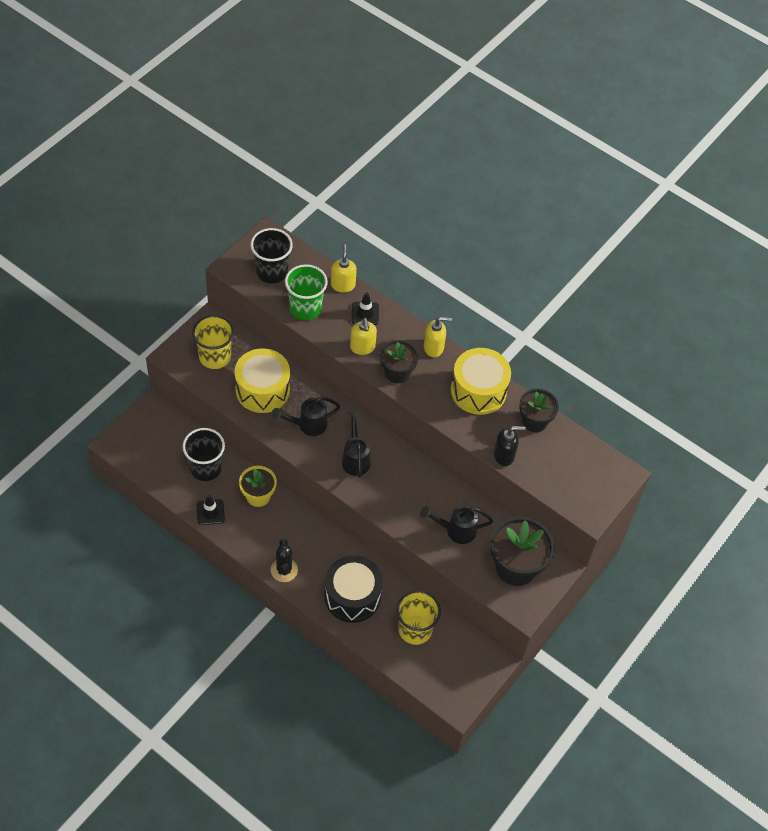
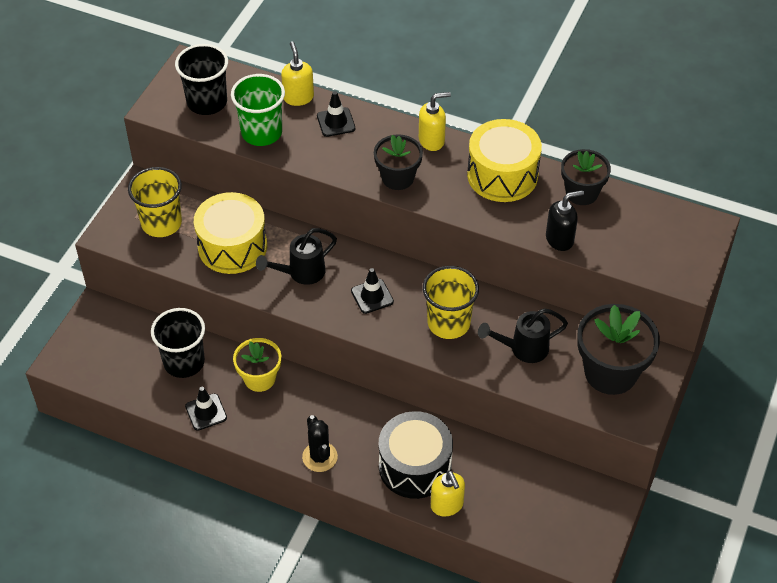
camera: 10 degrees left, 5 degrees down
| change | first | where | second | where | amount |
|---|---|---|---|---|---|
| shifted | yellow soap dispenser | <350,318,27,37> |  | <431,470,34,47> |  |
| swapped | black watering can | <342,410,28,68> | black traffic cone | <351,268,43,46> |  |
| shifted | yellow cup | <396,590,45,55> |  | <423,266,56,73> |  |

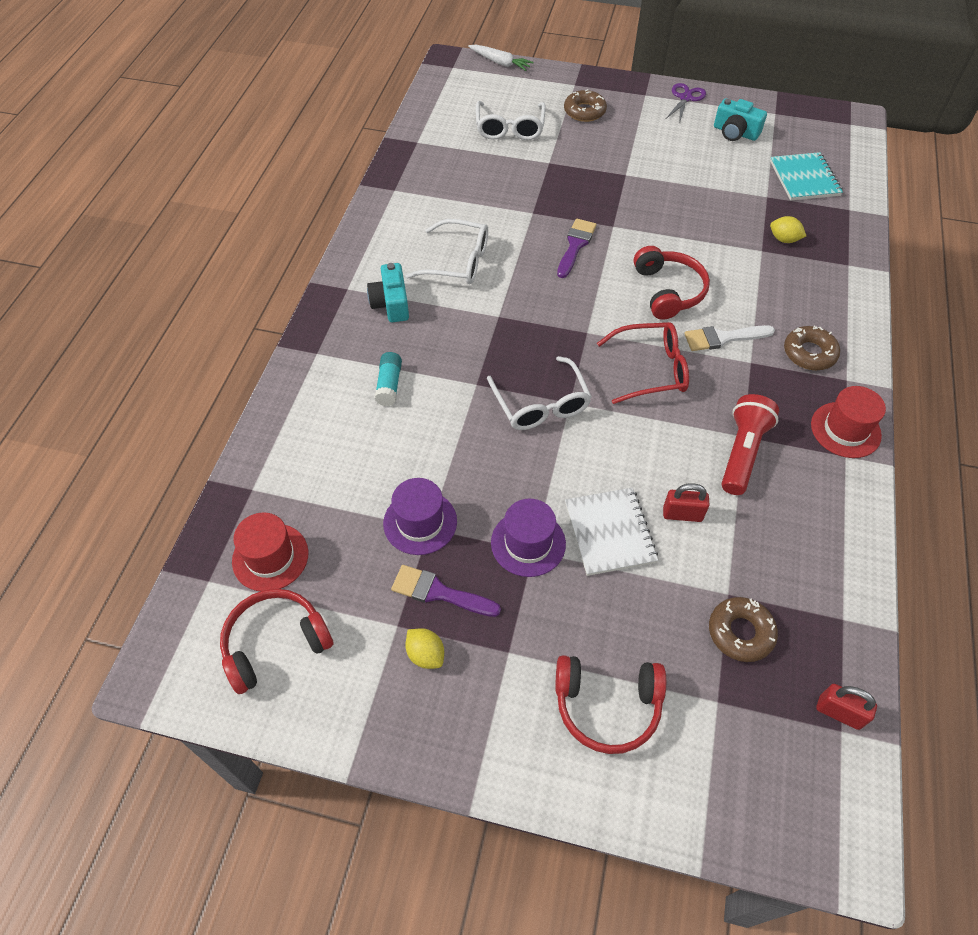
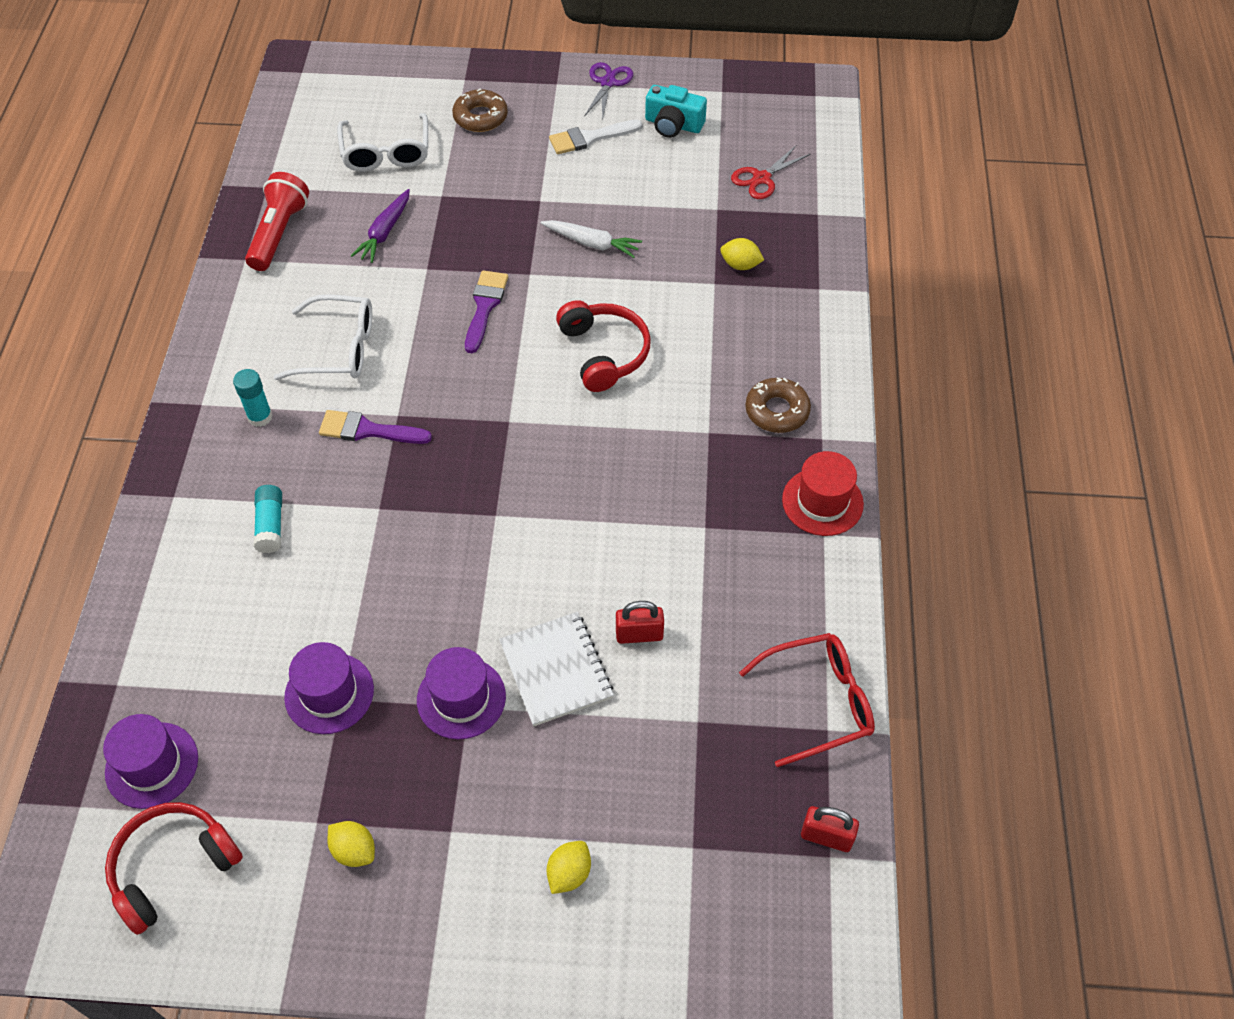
camera: 10 degrees left, 0 degrees up
| change | first | where | second | where | amount |
|---|---|---|---|---|---|
| shifted | white carrot | <468,45,66,26> |  | <540,220,102,38> |  |
| swapped | turquoise notebook | <770,152,73,49> | red scissors | <731,146,79,53> |  |
| swapped | turquoise camera | <367,263,42,59> | turquoise glue stick | <233,369,40,58> |  |
| shifted | red glasses | <597,322,92,82> |  | <739,633,136,134> |  |
| shifted | white brush | <684,325,91,26> |  | <549,120,93,34> |  |
| gone | white glasses | <487,356,105,74> |  |  |  |
| shifted | red flashlight | <722,394,57,101> |  | <245,172,64,99> |  |
| repainted | red hat | <232,512,76,79> | purple hat | <103,714,95,95> |  |
| shifted | purple brush | <391,565,110,52> |  | <319,410,113,34> |  |
| gone | brown donut | <709,597,69,65> |  |  |  |
| swapped | red headphones | <555,655,111,99> | yellow lemon | <547,841,44,53> |  |
| new |  |  | purple carrot | <351,189,59,74> |  |

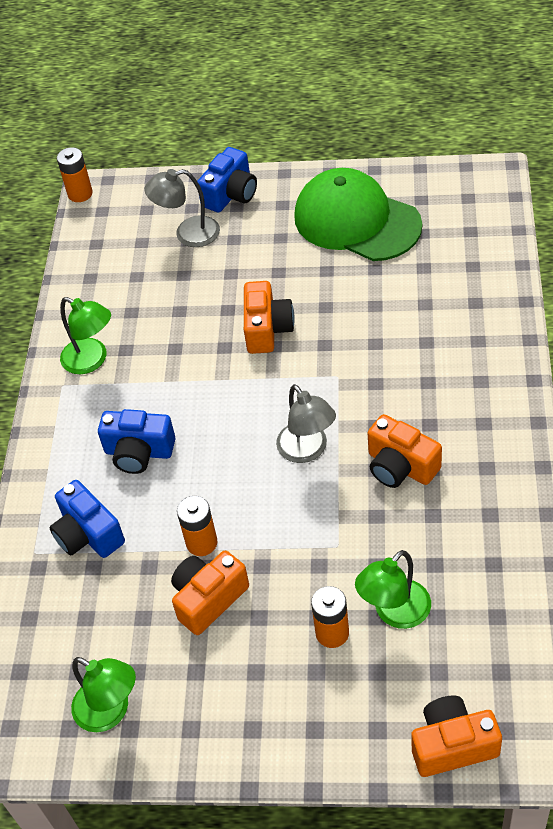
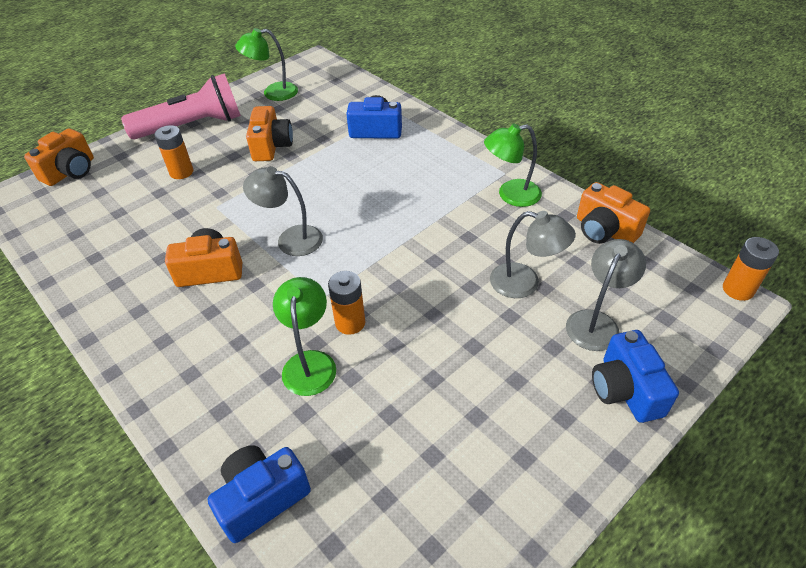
camera: 130 degrees right, 5 degrees down
| change | first | where | second | where | amount |
|---|---|---|---|---|---|
| gone | green cap | <294,168,128,93> |  |  |  |
| shifted | orange camera | <244,281,51,73> |  | <577,182,73,62> |  |
| shifted | blue camera | <98,409,78,65> |  | <208,445,103,98> |  |
| shifted | orange battery | <177,496,41,60> |  | <328,271,37,64> |  |
| shifted | green lamp | <355,550,76,79> |  | <273,277,63,119> |  |
| new |  |  | pink flashlight | <121,73,120,67> |  |
| new |  |  | grey lamp | <490,211,86,87> |  |

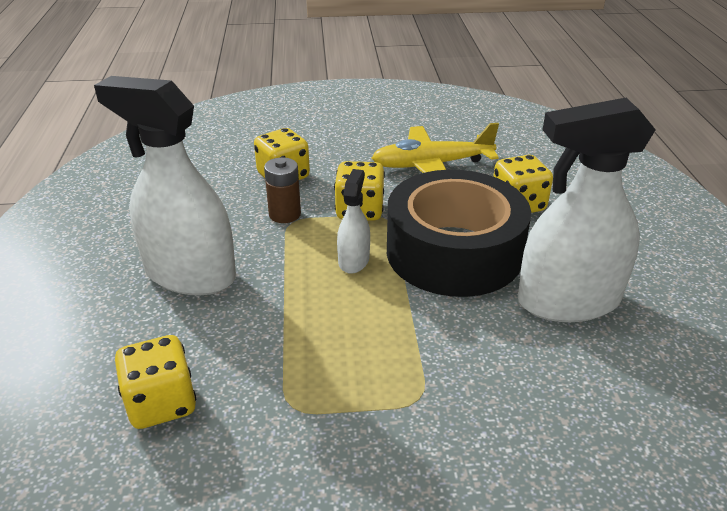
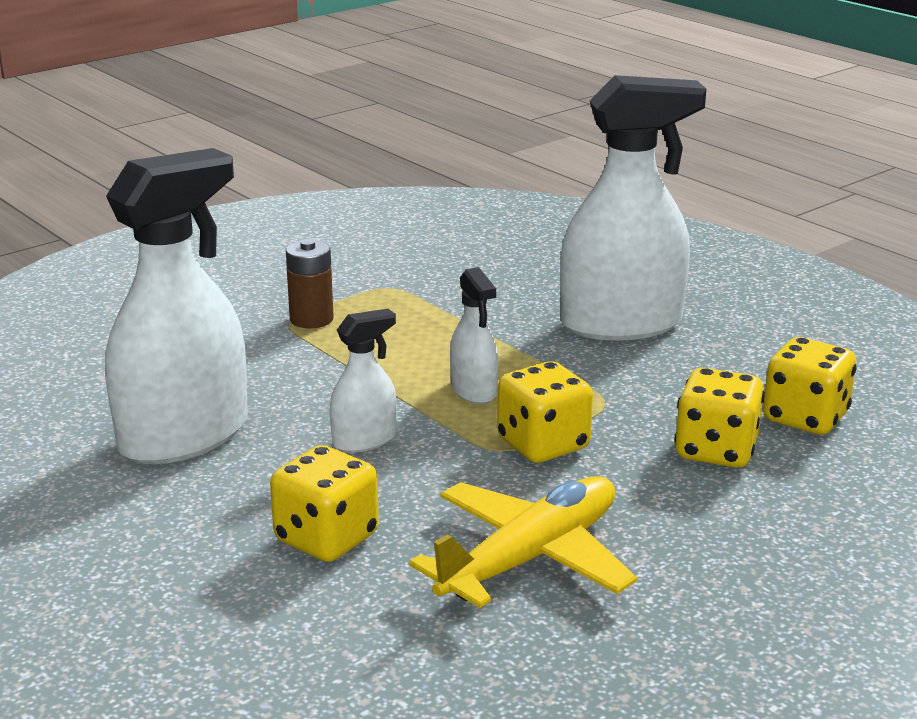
camera: 145 degrees right, 10 degrees down
| change | first | where | second | where | amount |
|---|---|---|---|---|---|
| shifted | brown battery | <264,157,37,66> |  | <286,239,48,89> |  |
| swapped | black tape | <387,170,144,127> | white spray bottle | <330,309,66,143> |  |
| shifted | yellow dice | <115,335,81,94> |  | <763,337,93,98> |  |

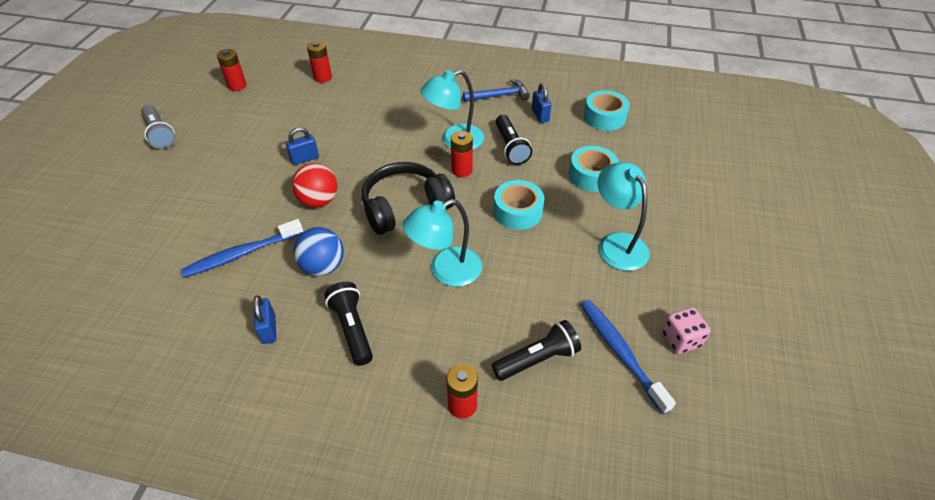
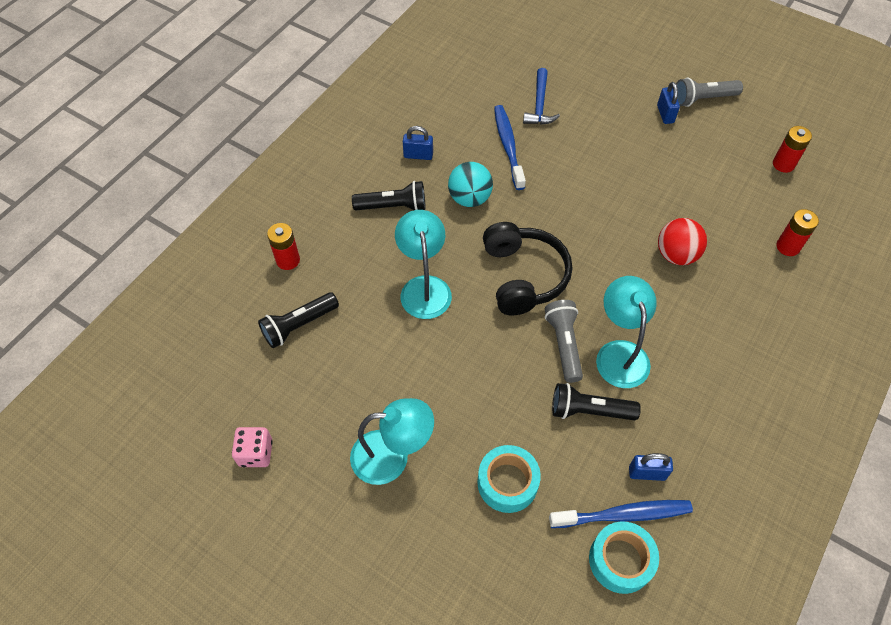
camera: 110 degrees right, 10 degrees up
| change | first | where | second | where | amount |
|---|---|---|---|---|---|
| shifted | blue hammer | <463,79,67,23> |  | <523,68,37,57> |  |
| shifted | blue padlock | <286,127,33,38> |  | <657,82,23,42> |  |
| swapped | red battery | <451,131,22,46> | grey flashlight | <545,300,38,83> |  |
| shifted | red ball | <292,163,45,45> |  | <658,218,49,47> |  |
| gone | turquoise tape | <494,180,50,50> |  |  |  |
| repainted | blue ball | <294,227,50,49> | turquoise ball | <448,162,45,45> |  |
| shifted | blue toothbrush | <581,300,95,114> |  | <549,500,144,28> |  |
| rotated | black flashlight | <492,320,89,61> |  | <258,292,81,56> | 60 degrees clockwise |

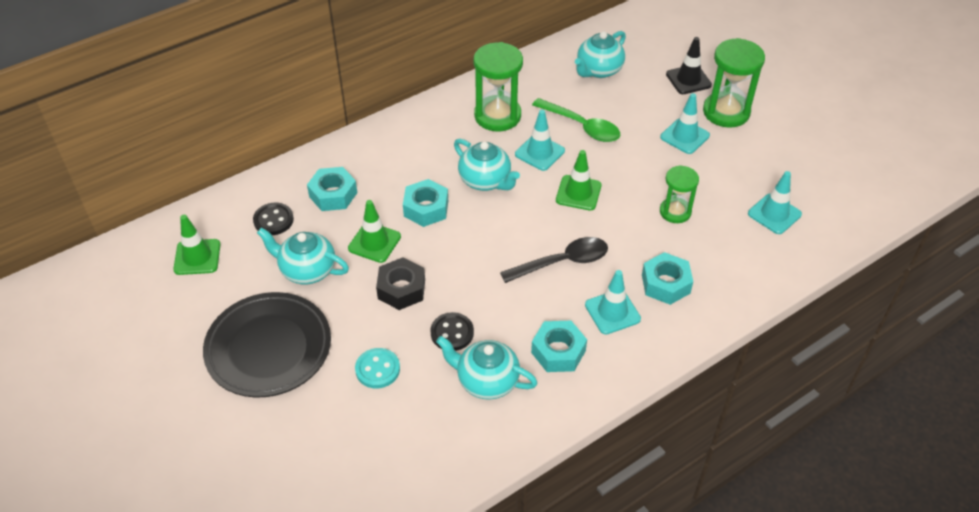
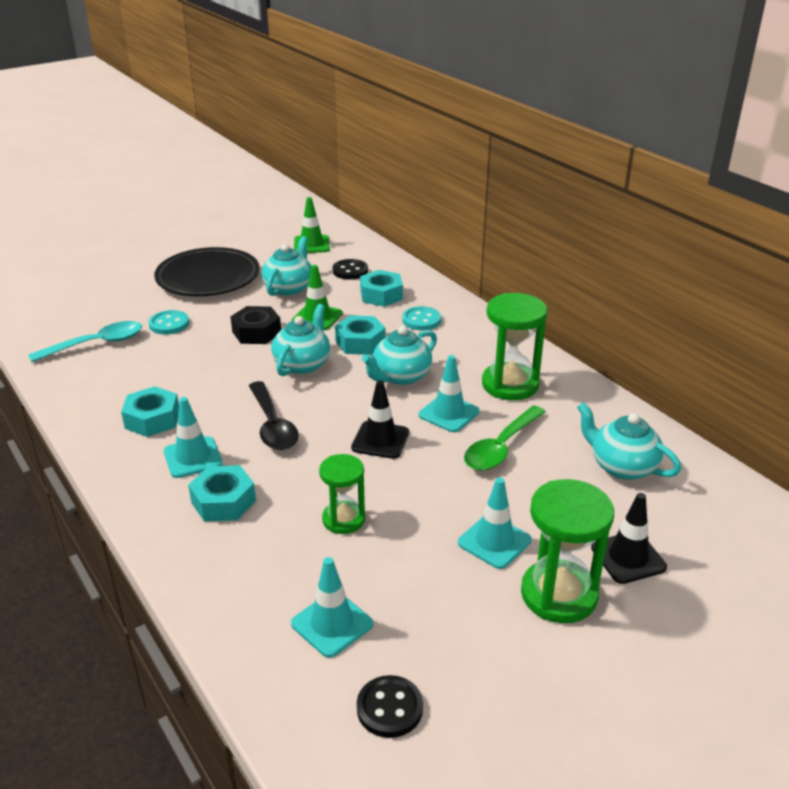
camera: 90 degrees right, 15 degrees down
| change | first | where | second | where | amount |
|---|---|---|---|---|---|
| repainted | green traffic cone | <556,150,46,60> | black traffic cone | <351,381,58,78> |  |
| shifted | black button | <430,312,44,39> |  | <357,675,66,63> |  |
| shifted | turquoise teapot | <436,336,101,64> |  | <271,304,59,72> |  |
| new |  |  | turquoise button | <402,306,39,24> |  |
| new |  |  | turquoise spoon | <28,321,114,41> |  |

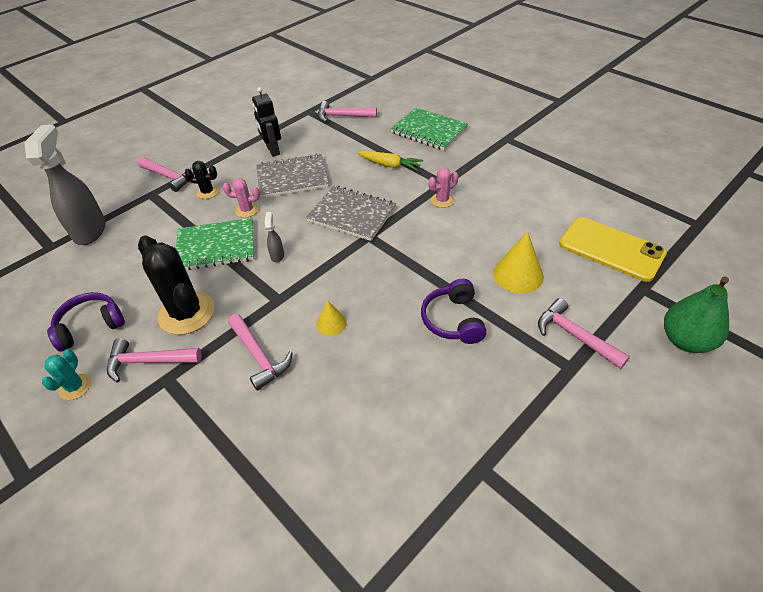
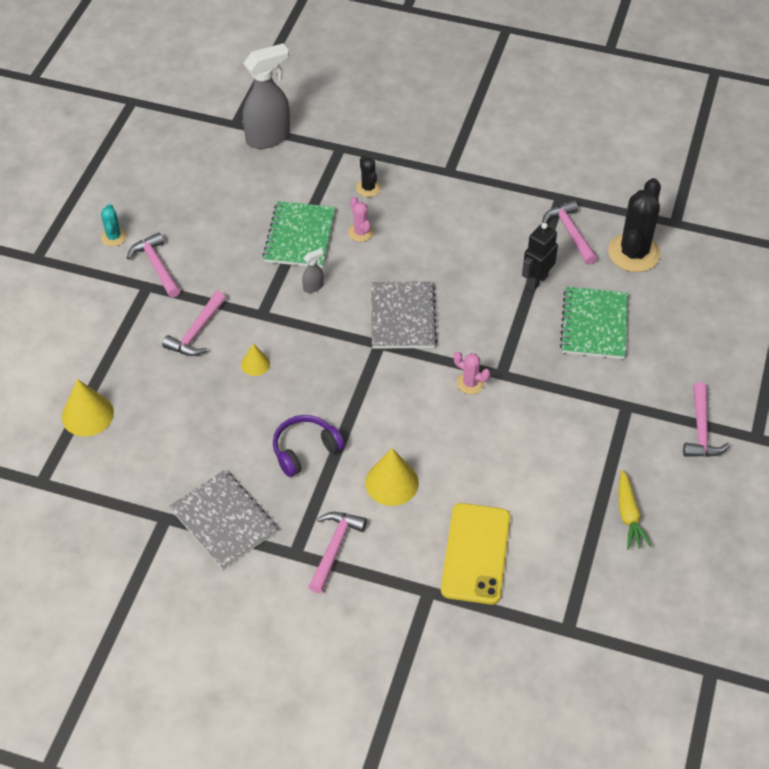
camera: 60 degrees right, 5 degrees up
| change | first | where | second | where | amount |
|---|---|---|---|---|---|
| shifted | black robot | <252,87,29,70> |  | <522,223,36,68> |  |
| shifted | yellow carrot | <358,151,65,20> |  | <618,470,34,80> |  |
| shifted | grey notebook | <256,154,73,44> |  | <169,470,109,99> |  |
| shifted | pink hammer | <138,157,56,35> |  | <683,382,47,75> |  |
| rotated | green notebook | <176,218,78,52> |  | <263,201,72,67> | 45 degrees clockwise |
| shifted | black cactus | <138,235,77,100> |  | <608,178,53,94> |  |
| gone | green pear | <664,276,65,77> |  |  |  |
| gone | purple headphones | <47,292,78,59> |  |  |  |
| rotated | turquoise cactus | <42,349,49,51> |  | <101,204,26,42> | 75 degrees counterclockwise |
| new |  |  | yellow cone | <62,379,52,57> |  |

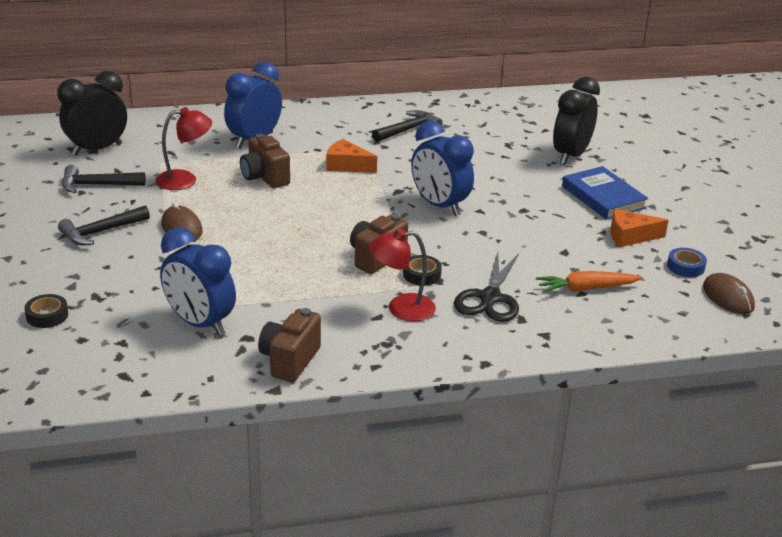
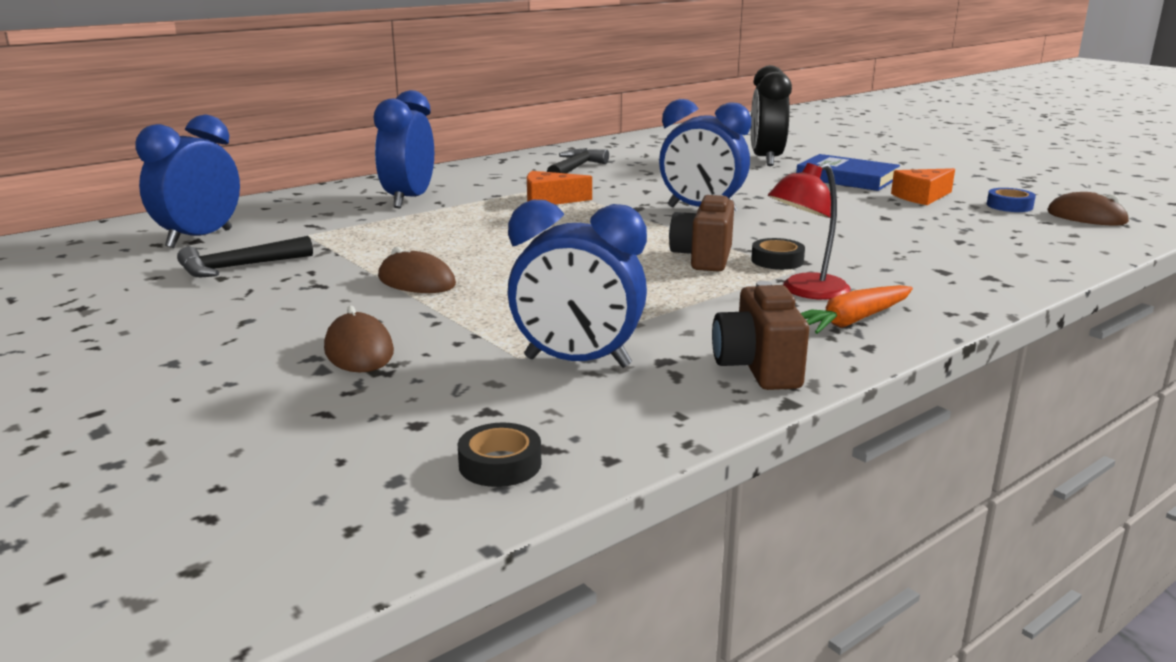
camera: 25 degrees left, 10 degrees down
| change | first | where | second | where | amount |
|---|---|---|---|---|---|
| repainted | black clock | <57,71,70,85> | blue clock | <136,115,104,133> |  |
| gone | red lamp | <155,107,57,83> |  |  |  |
| gone | brown camera | <240,134,50,54> |  |  |  |
| gone | black hammer | <58,206,92,39> |  |  |  |
| gone | black scissors | <454,252,65,70> |  |  |  |
| shifted | orange carrot | <536,271,106,22> |  | <801,285,112,49> |  |
| shifted | black tape | <25,294,43,34> |  | <458,423,83,64> |  |
| new |  |  | brown mouse | <324,306,70,66> |  |

